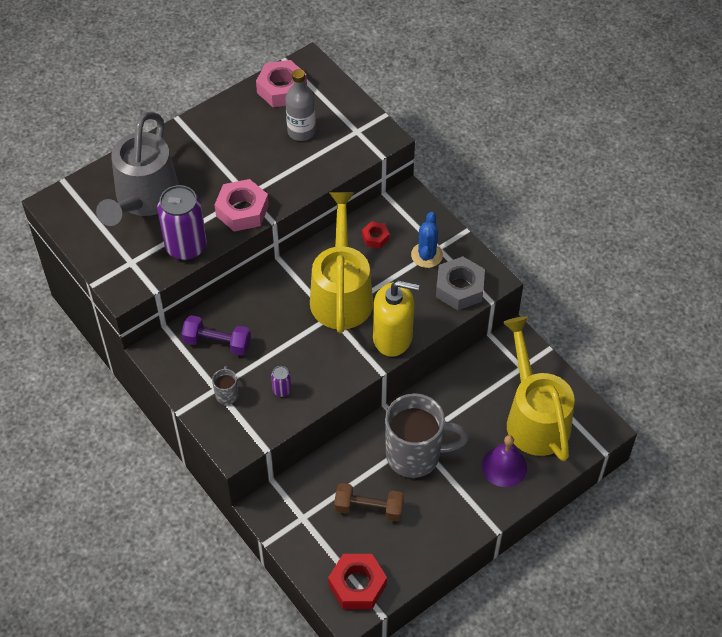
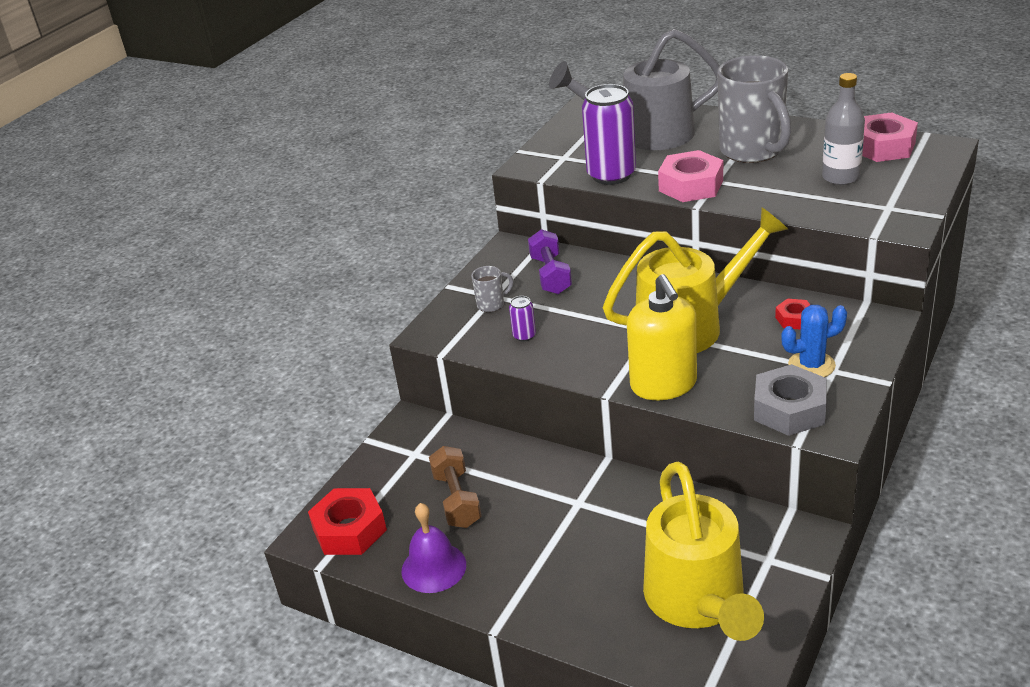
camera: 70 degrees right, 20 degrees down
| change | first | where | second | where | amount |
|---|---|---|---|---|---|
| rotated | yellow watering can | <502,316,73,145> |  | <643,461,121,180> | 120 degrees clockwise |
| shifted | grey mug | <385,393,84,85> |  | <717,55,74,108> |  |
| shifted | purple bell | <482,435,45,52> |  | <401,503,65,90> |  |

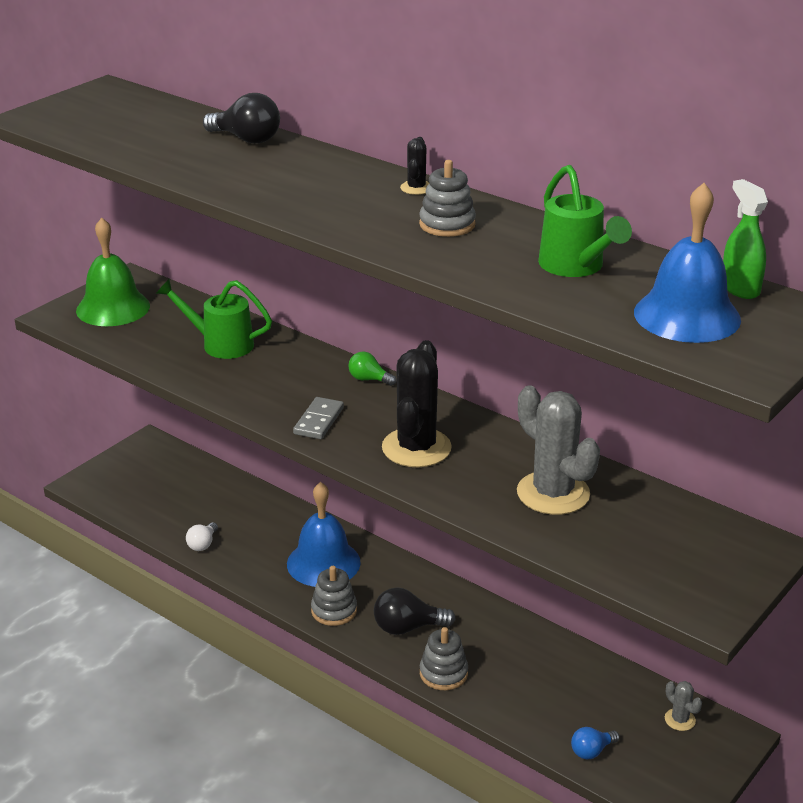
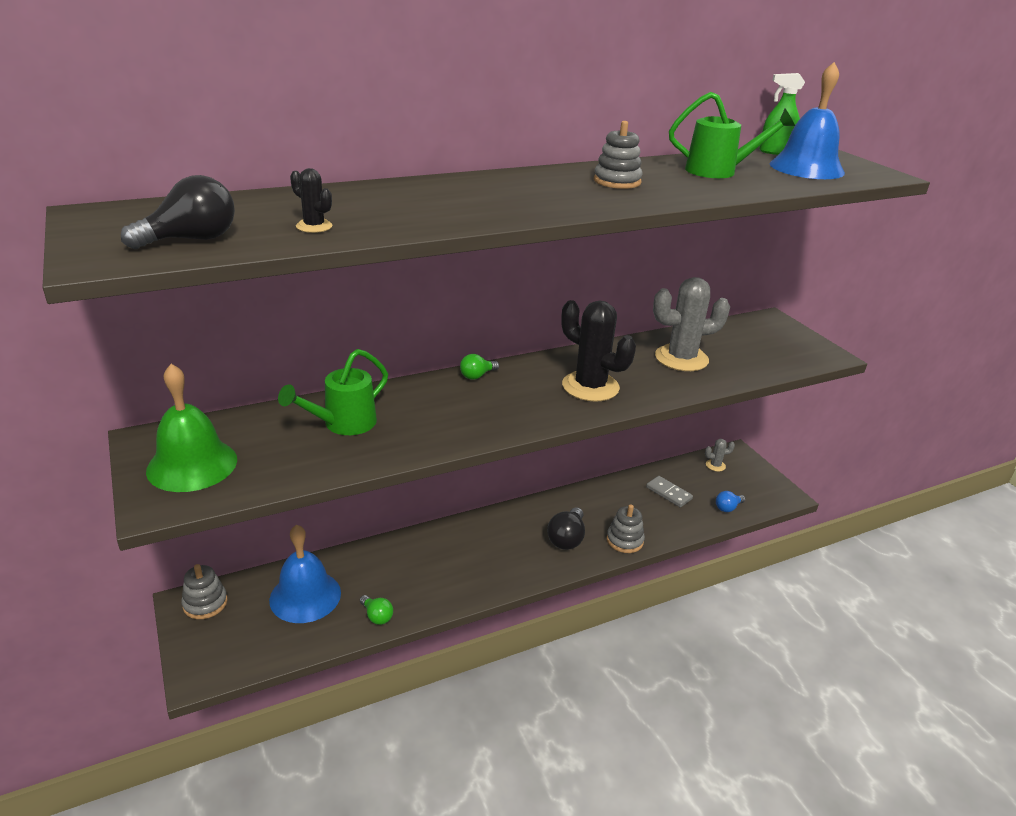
camera: 65 degrees left, 0 degrees up
| change | first | where | second | where | amount |
|---|---|---|---|---|---|
| shifted | black light bulb | <203,93,77,51> |  | <121,175,114,74> |  |
| shifted | black cactus | <400,137,29,58> |  | <290,168,43,65> |  |
| shifted | grey domino | <293,397,51,42> |  | <646,476,47,31> |  |
| shifted | blue bell | <287,482,74,105> |  | <269,524,72,99> |  |
| repainted | white light bulb | <186,522,32,29> | green light bulb | <360,595,33,30> |  |
| shifted | grey stacking toy | <311,566,46,60> |  | <181,564,47,55> |  |
| rotated | blue light bulb | <571,727,49,33> |  | <716,491,29,21> | 60 degrees clockwise |

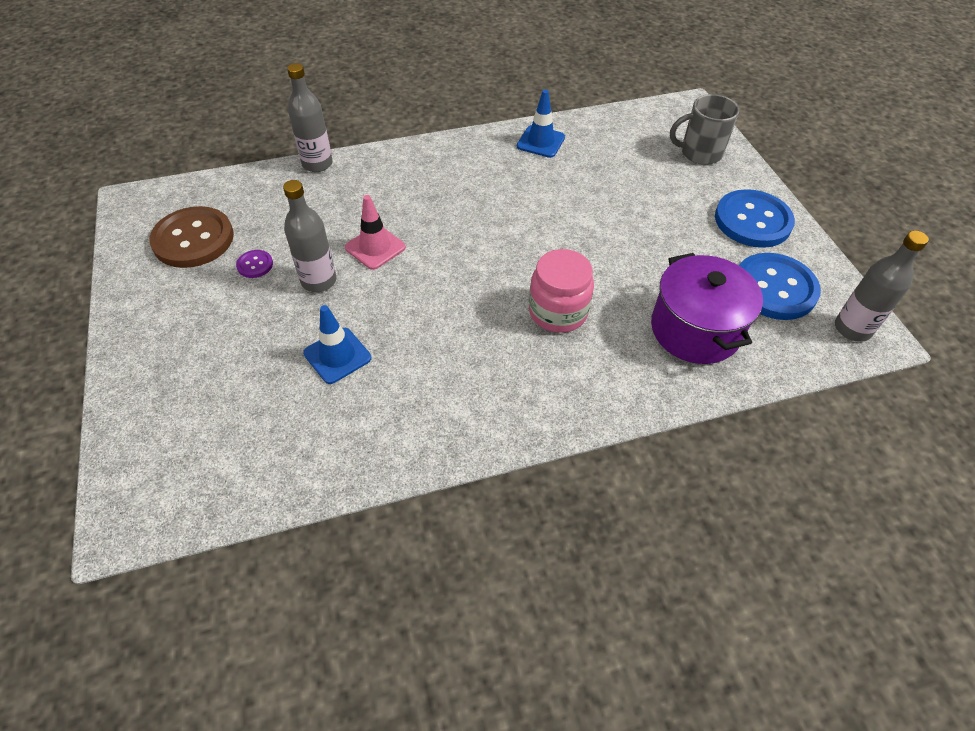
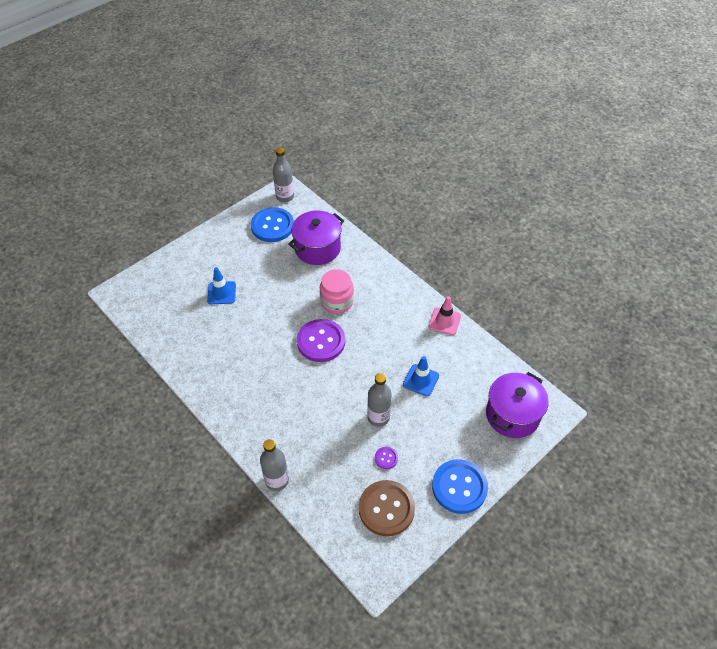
camera: 115 degrees left, 0 degrees up
| change | first | where | second | where | amount |
|---|---|---|---|---|---|
| shifted | blue traffic cone | <517,90,48,68> |  | <207,267,29,37> |  |
| gone | grey mug | <670,94,69,71> |  |  |  |
| shifted | blue button | <715,189,80,59> |  | <432,459,56,55> |  |
| shifted | pink traffic cone | <345,195,61,75> |  | <429,296,32,39> |  |
| new |  |  | purple button | <297,319,48,43> |  |
| new |  |  | purple pot | <486,372,63,66> |  |

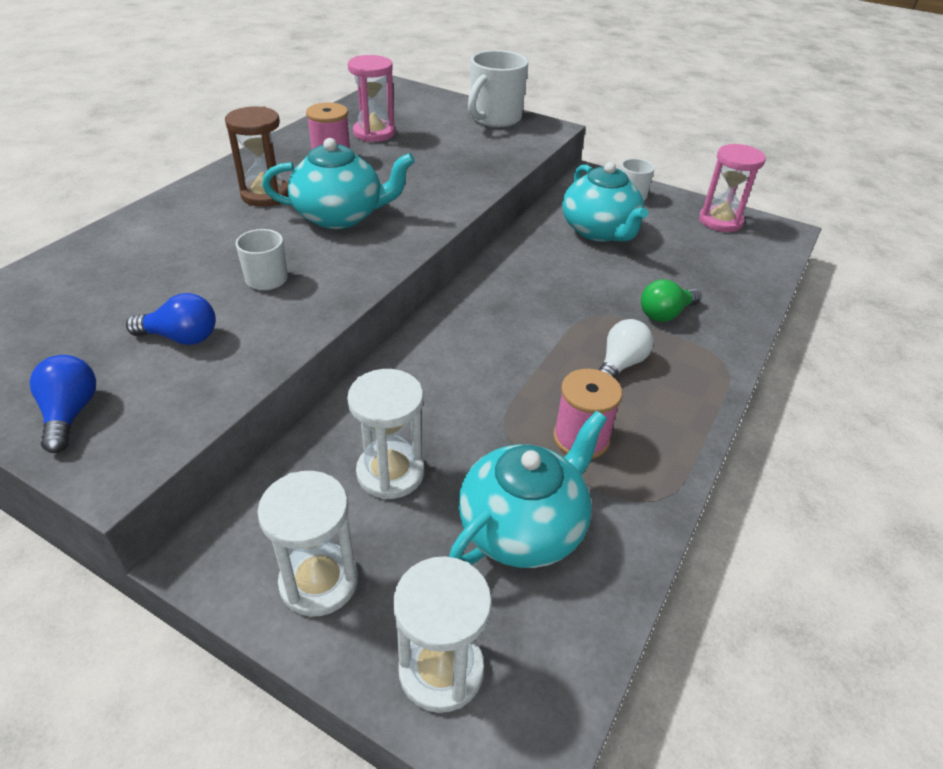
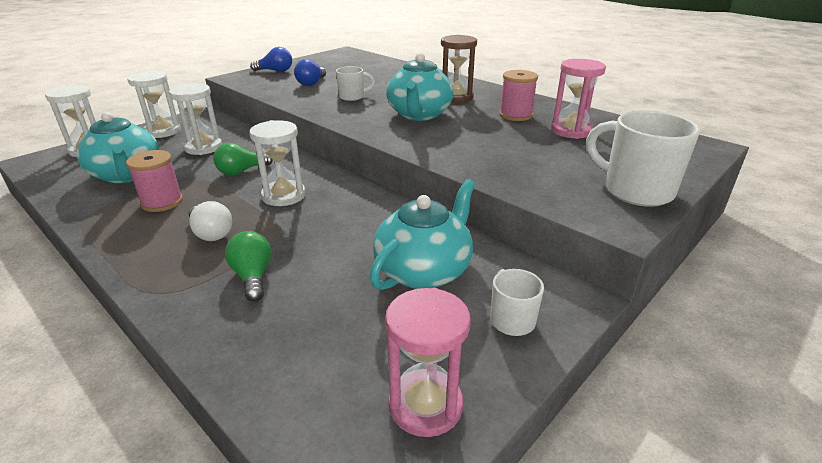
camera: 105 degrees right, 10 degrees down
| change | first | where | second | where | amount |
|---|---|---|---|---|---|
| rotated | turquoise teapot | <562,162,86,80> |  | <370,179,105,111> | 135 degrees clockwise |
| new |  |  | white hourglass | <249,120,57,86> |  |
| new |  |  | green light bulb | <213,143,60,32> |  |

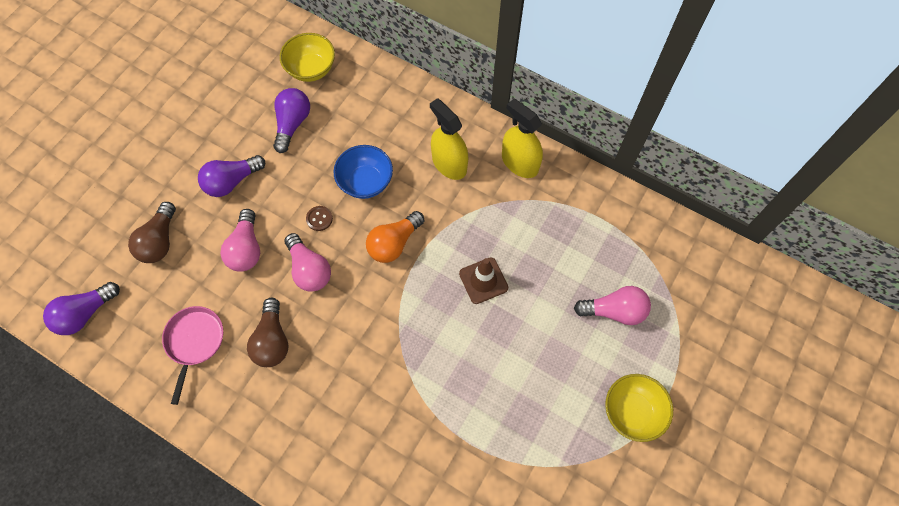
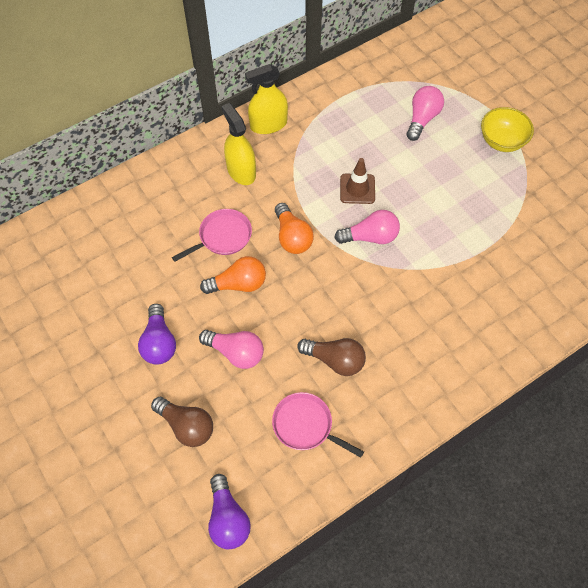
camera: 65 degrees left, 5 degrees down
| change | first | where | second | where | amount |
|---|---|---|---|---|---|
| gone | yellow bowl | <280,33,55,49> |  |  |  |
| gone | purple light bulb | <273,88,37,65> |  |  |  |
| rotated | yellow spray bottle | <430,98,38,82> |  | <221,103,35,82> | 75 degrees clockwise |
| swapped | blue bowl | <334,145,59,54> | pink pan | <172,209,80,53> |  |
| swapped | brown button | <306,206,27,25> | orange light bulb | <200,256,66,38> |  |
| shifted | pink light bulb | <284,233,47,59> |  | <334,210,66,34> |  |

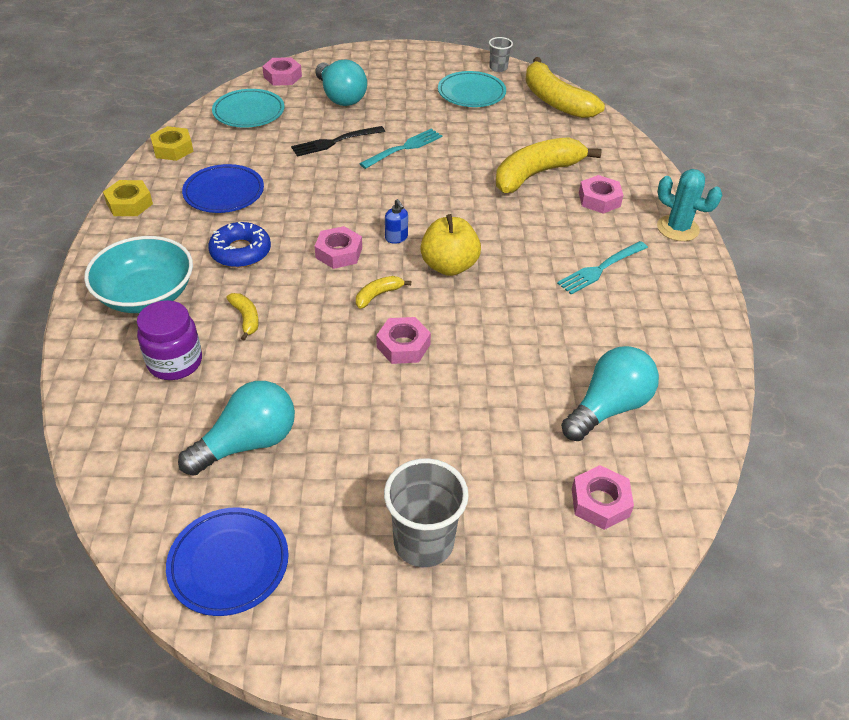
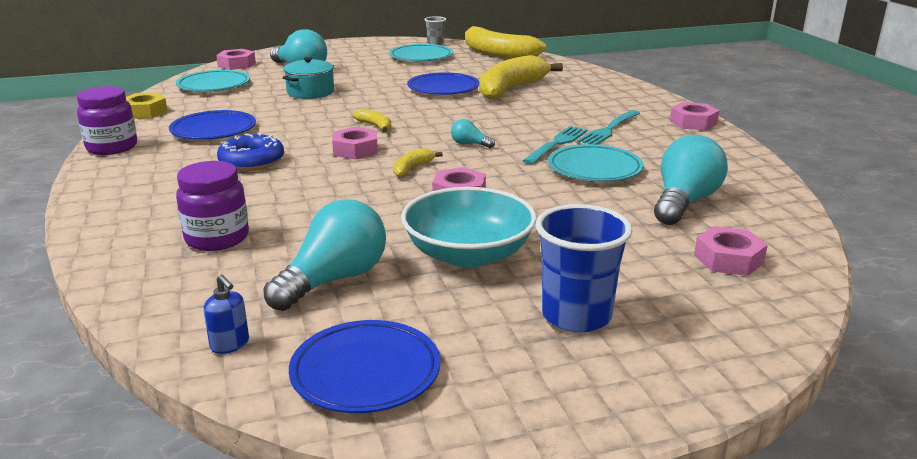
camera: 15 degrees left, 20 degrees down
| change | first | where | second | where | amount |
|---|---|---|---|---|---|
| swapped | black fork | <291,126,94,31> | turquoise pot | <283,57,51,42> |  |
| shifted | turquoise fork | <359,129,83,40> |  | <523,126,65,38> |  |
| gone | turquoise cactus | <657,169,65,72> |  |  |  |
| shifted | pink nut | <579,175,44,38> |  | <670,102,49,28> |  |
| swapped | yellow nut | <103,180,50,36> | purple jar | <77,86,60,69> |  |
| shifted | blue soap dispenser | <385,199,23,45> |  | <203,275,46,79> |  |
| swapped | yellow apple | <420,214,61,62> | turquoise light bulb | <451,119,44,29> |  |
| shifted | turquoise bowl | <84,236,109,77> |  | <401,187,136,81> |  |
| shifted | yellow banana | <226,293,33,48> |  | <353,109,38,23> |  |
| repainted | grey cup | <384,458,85,109> | blue cup | <536,204,97,129> |  |
| new |  |  | blue plate | <407,72,72,23> |  |
| new |  |  | turquoise plate | <548,144,96,38> |  |

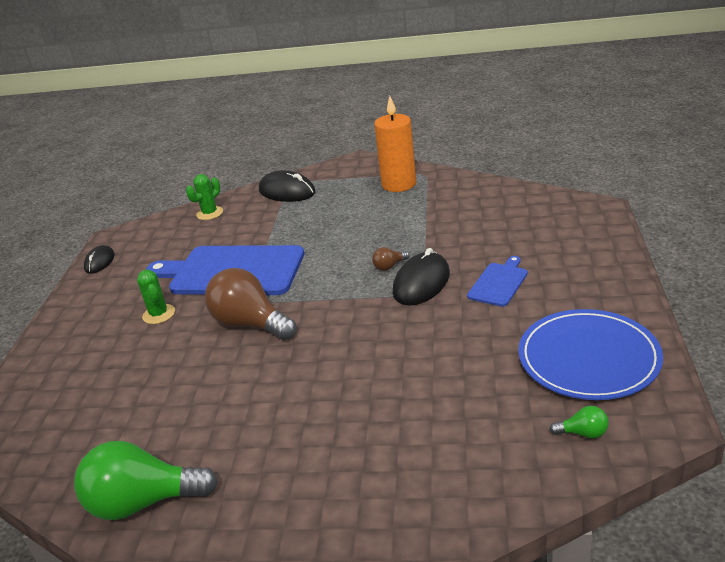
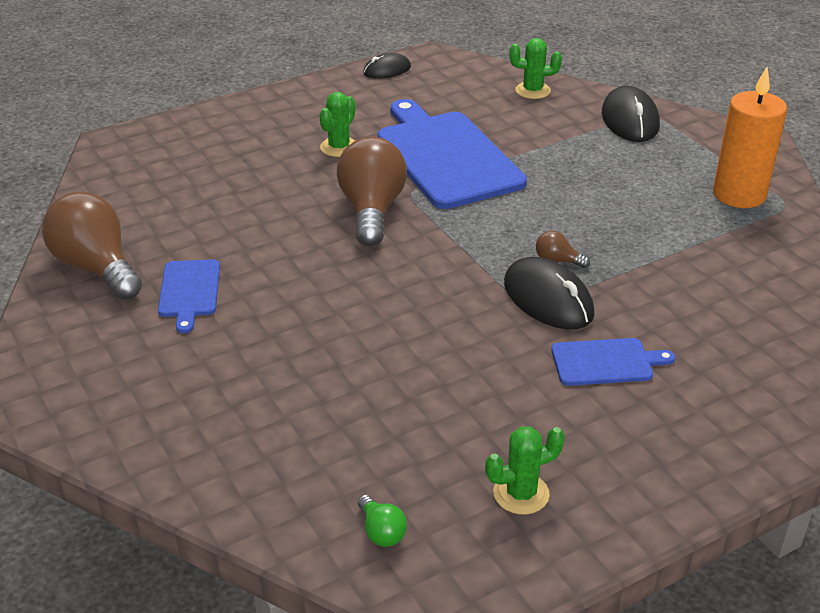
camera: 50 degrees right, 5 degrees up
| change | first | where | second | where | amount |
|---|---|---|---|---|---|
| rotated | black mouse | <393,248,57,58> |  | <504,257,91,72> | 60 degrees clockwise |
| swapped | blue plate | <519,309,144,91> | green cactus | <485,426,80,89> |  |
| repainted | green light bulb | <74,441,144,79> | brown light bulb | <42,192,100,108> |  |
| new |  |  | blue cutting board | <158,259,62,74> |  |

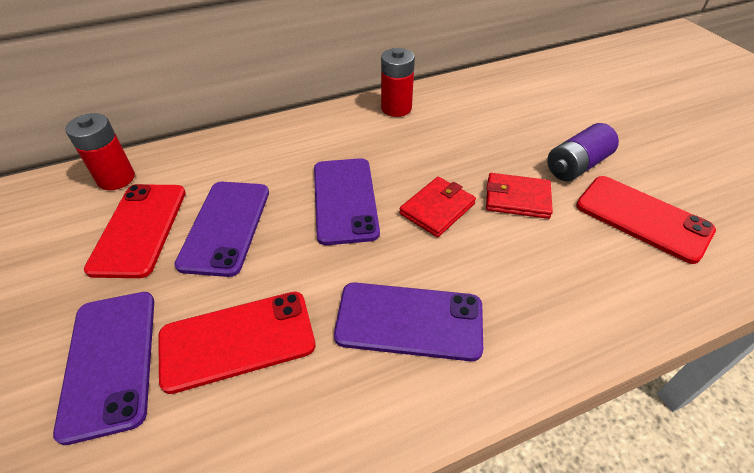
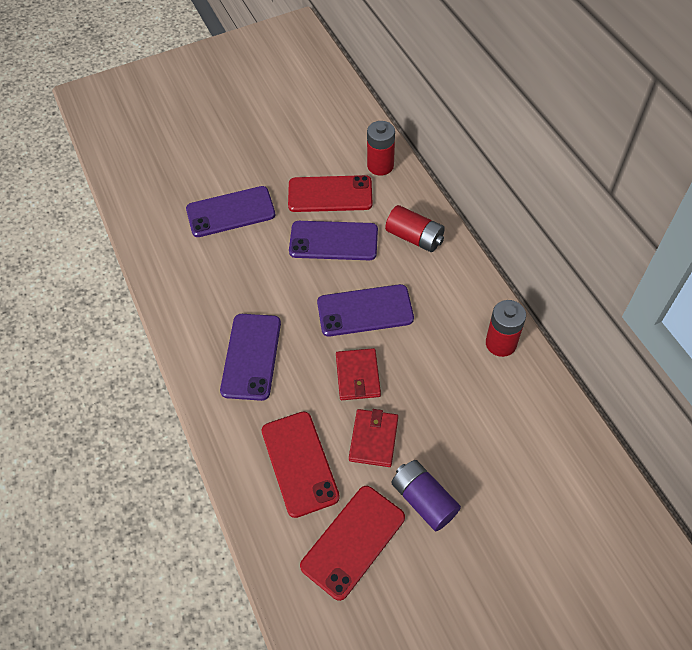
camera: 90 degrees right, 10 degrees up
| change | first | where | second | where | amount |
|---|---|---|---|---|---|
| rotated | red wallet | <399,177,77,60> |  | <336,348,45,52> | 45 degrees clockwise |
| shifted | red phone | <158,292,158,102> |  | <262,412,78,106> |  |
| new |  |  | red battery | <385,205,60,47> |  |

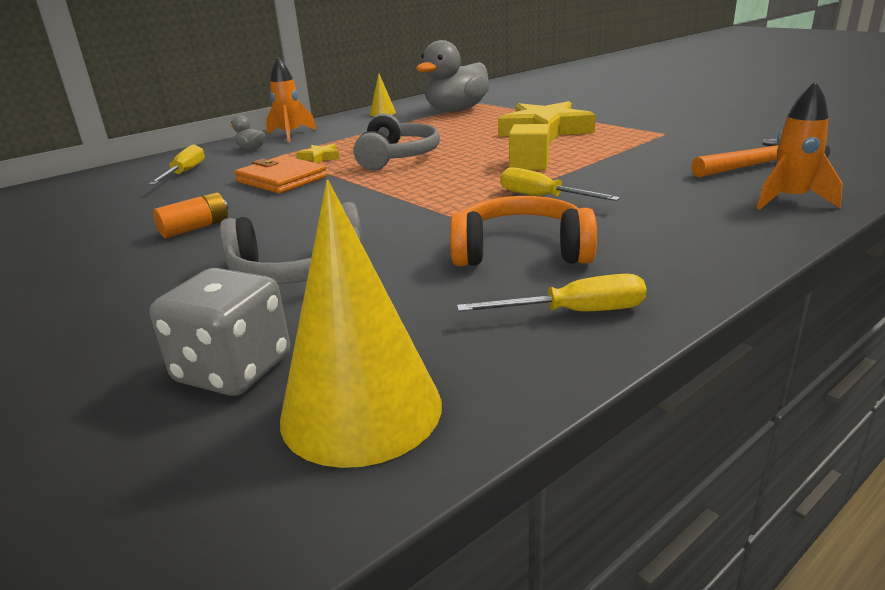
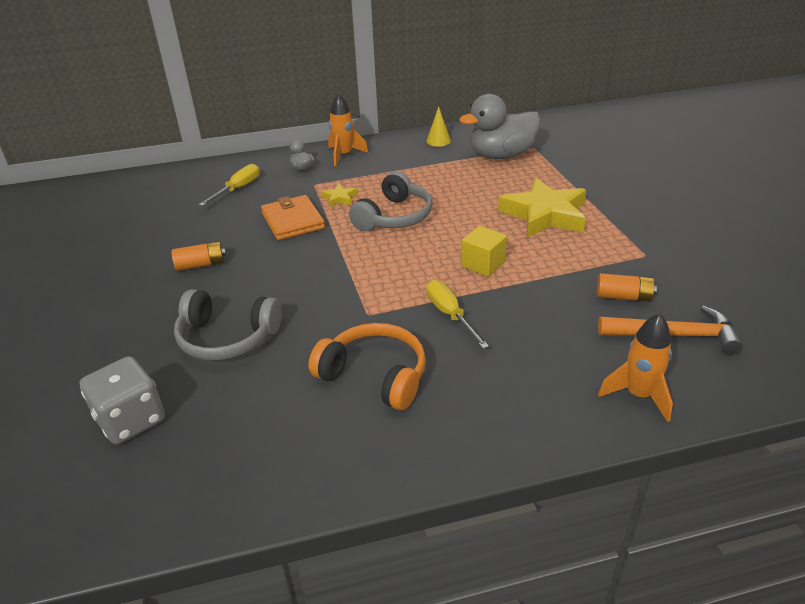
camera: 25 degrees right, 10 degrees up
| change | first | where | second | where | amount |
|---|---|---|---|---|---|
| gone | yellow cone | <280,180,162,288> |  |  |  |
| gone | yellow screwdriver | <457,274,190,38> |  |  |  |
| new |  |  | orange battery | <597,273,60,29> |  |

